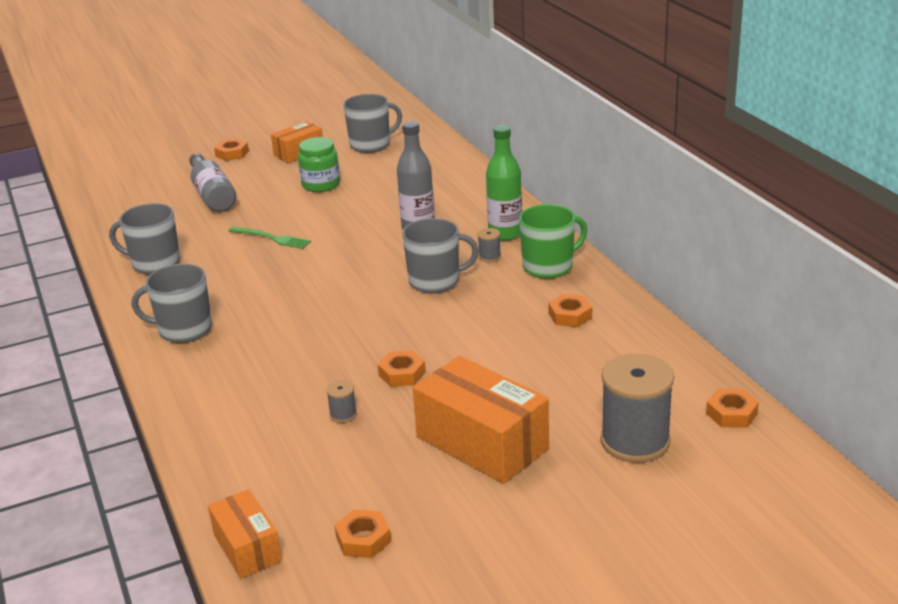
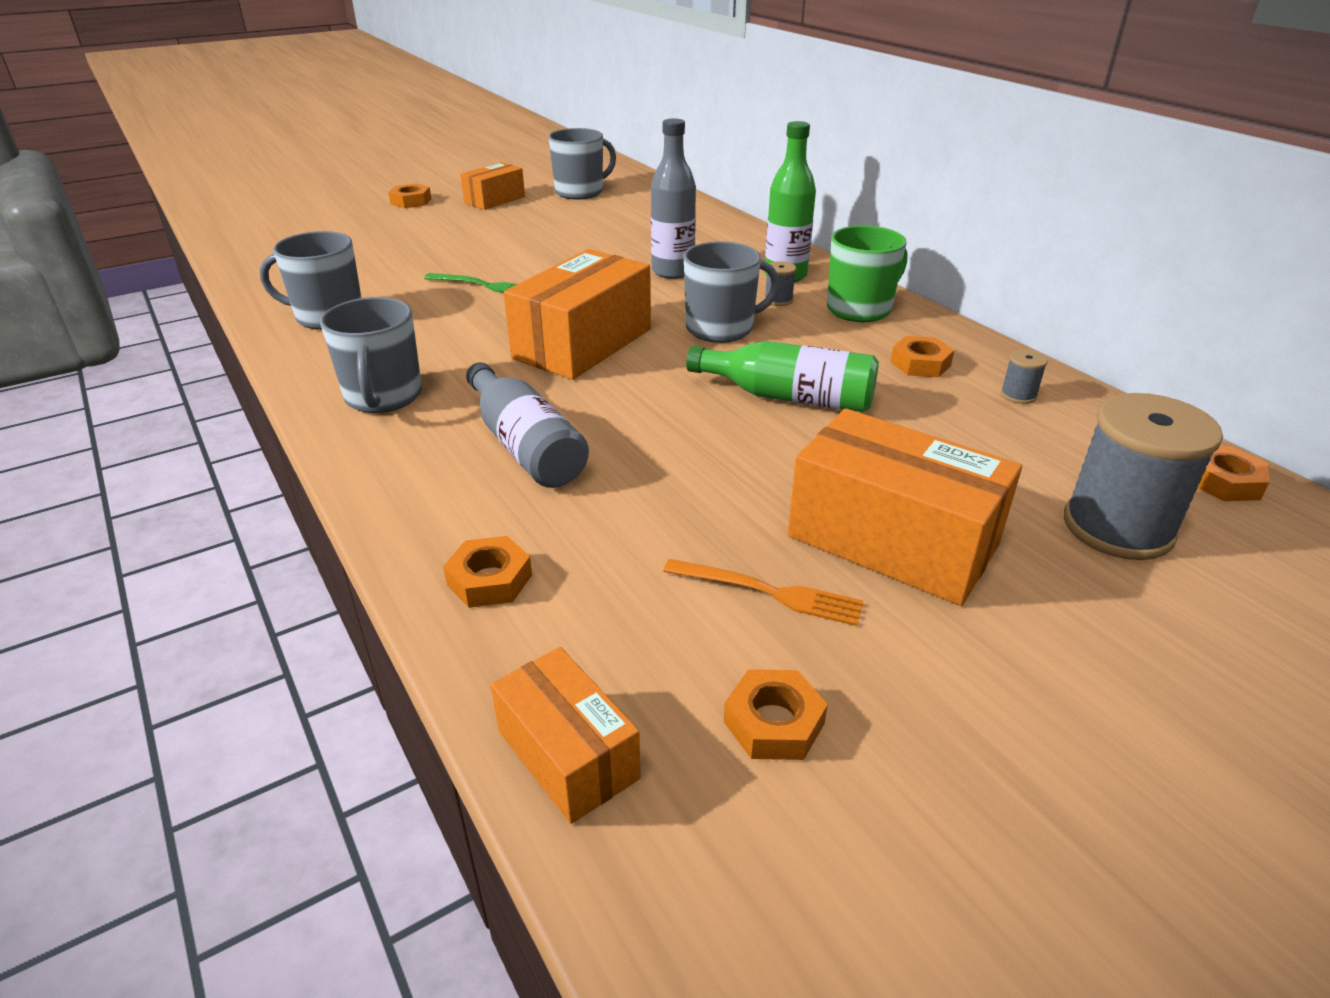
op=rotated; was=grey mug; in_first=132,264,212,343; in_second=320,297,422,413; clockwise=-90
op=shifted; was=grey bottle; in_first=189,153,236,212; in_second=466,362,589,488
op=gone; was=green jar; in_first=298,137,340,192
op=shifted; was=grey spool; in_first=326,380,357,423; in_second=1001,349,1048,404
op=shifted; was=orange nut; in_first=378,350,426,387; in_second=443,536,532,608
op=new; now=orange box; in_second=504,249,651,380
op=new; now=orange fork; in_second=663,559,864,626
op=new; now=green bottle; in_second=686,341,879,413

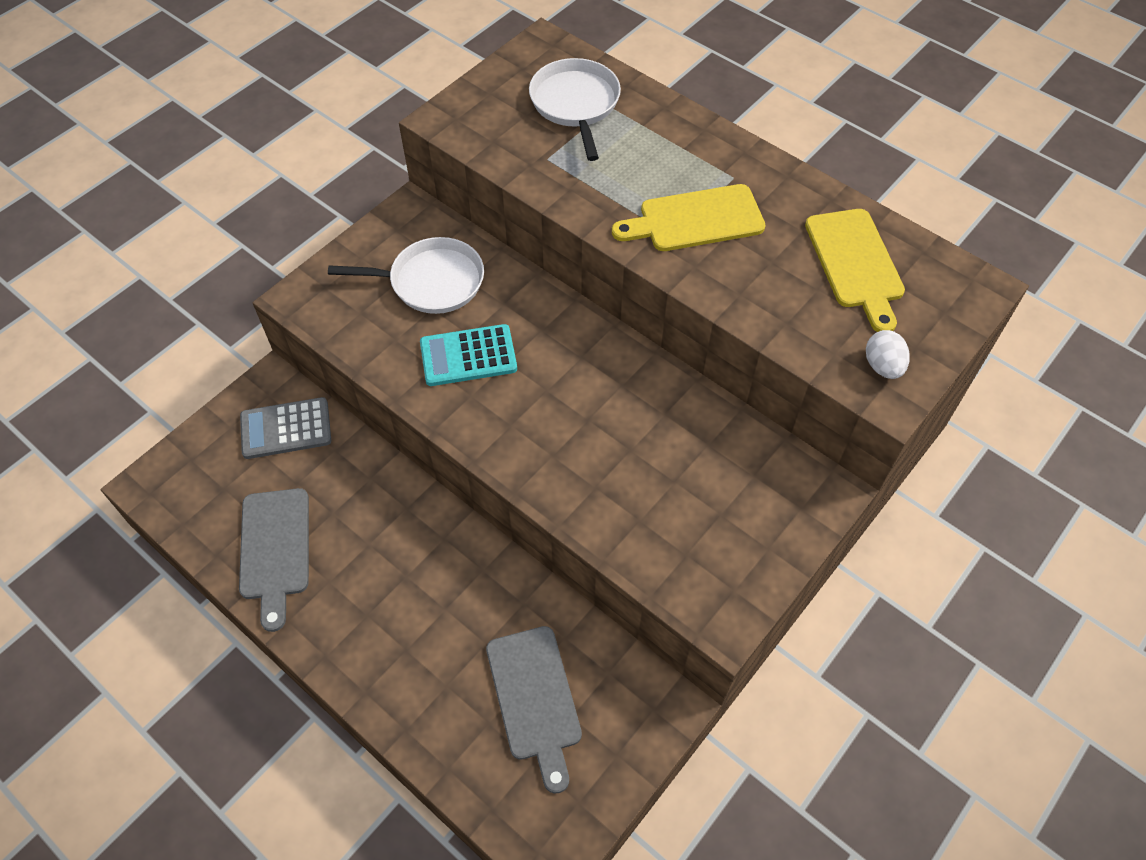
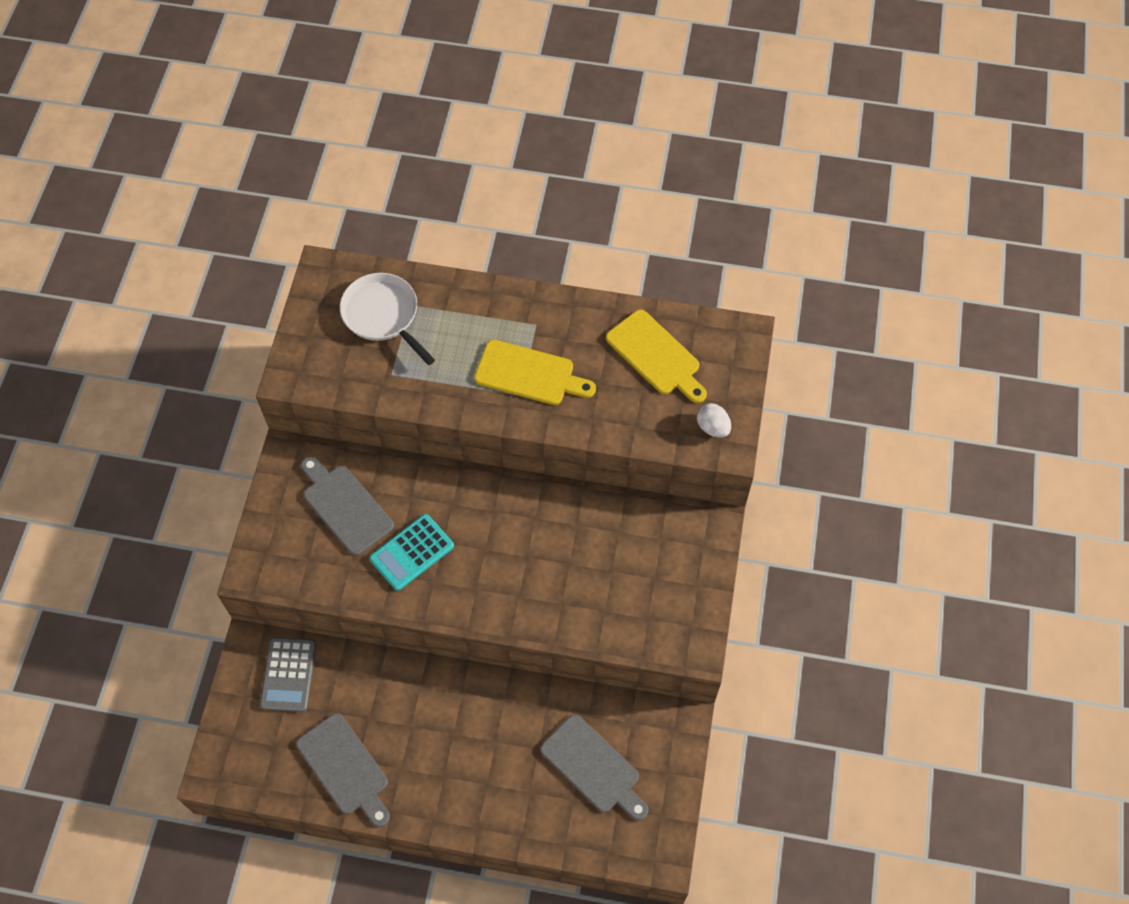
op=rotated; was=grey calculator; in_first=240,397,331,459; in_second=260,637,316,712; clockwise=-45
op=swapped; was=white pan; now=grey cutting board; in_first=328,237,484,314; in_second=301,456,394,555
op=rotated; was=yellow cutting board; in_first=612,184,766,251; in_second=474,340,596,405; clockwise=-120

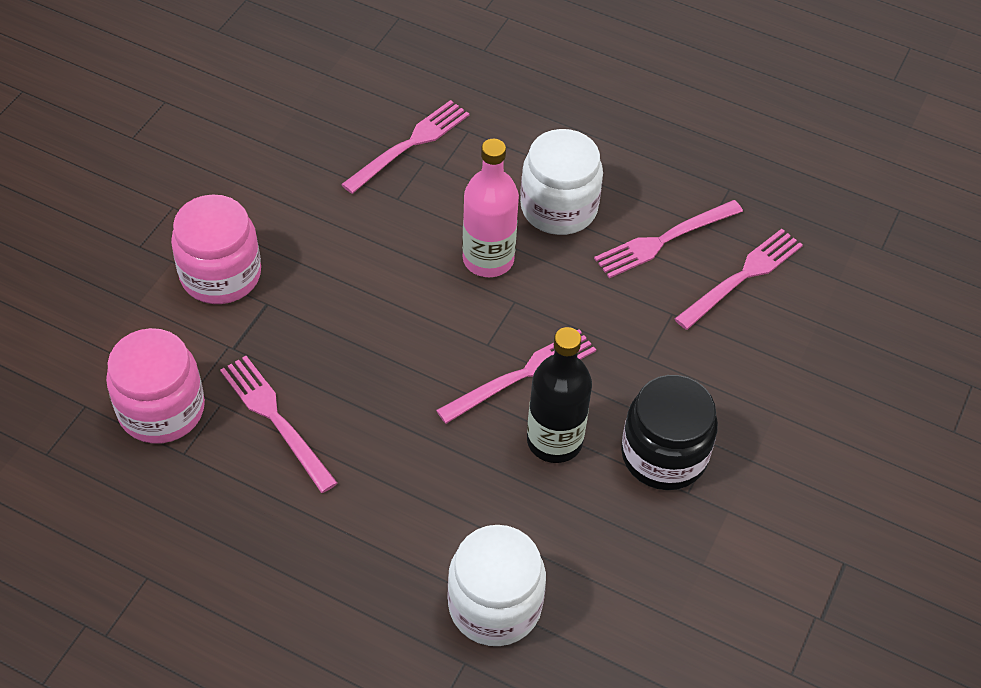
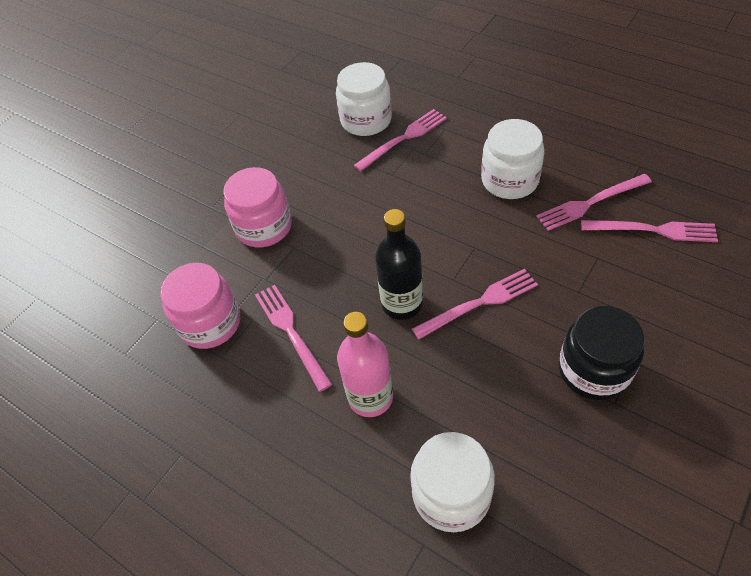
op=shifted; was=pink bottle; in_first=462,139,519,277; in_second=337,312,393,417
op=shifted; was=black bottle; in_first=527,327,592,463; in_second=375,209,423,320
op=rotated; was=pink fork; in_first=674,229,803,330; in_second=581,220,718,242; clockwise=45
op=new; now=white jar; in_second=336,62,392,136

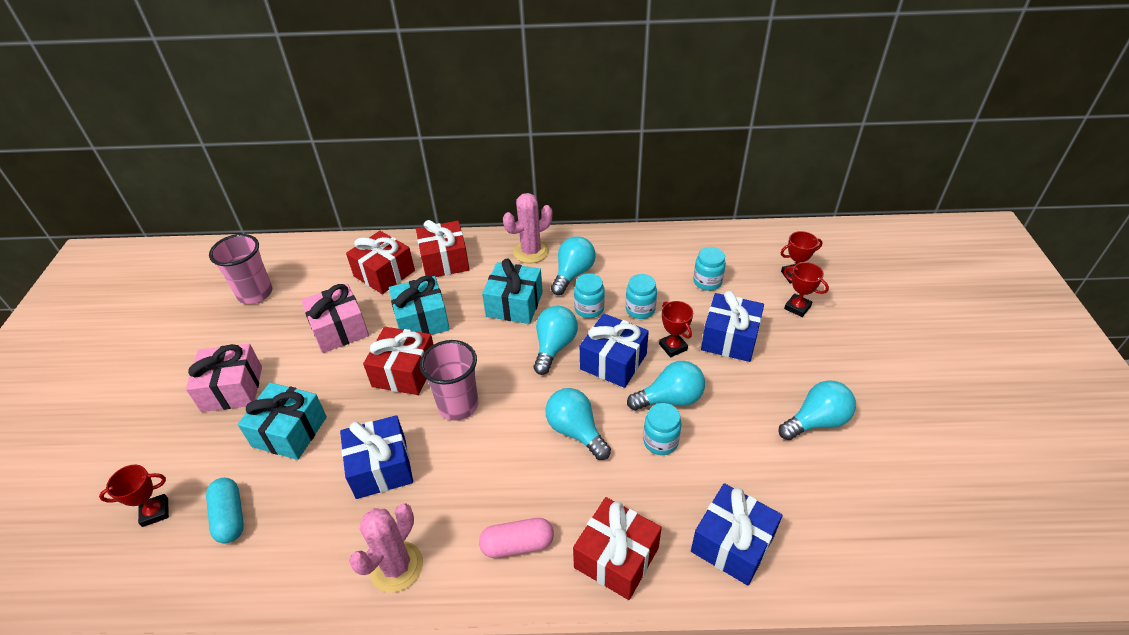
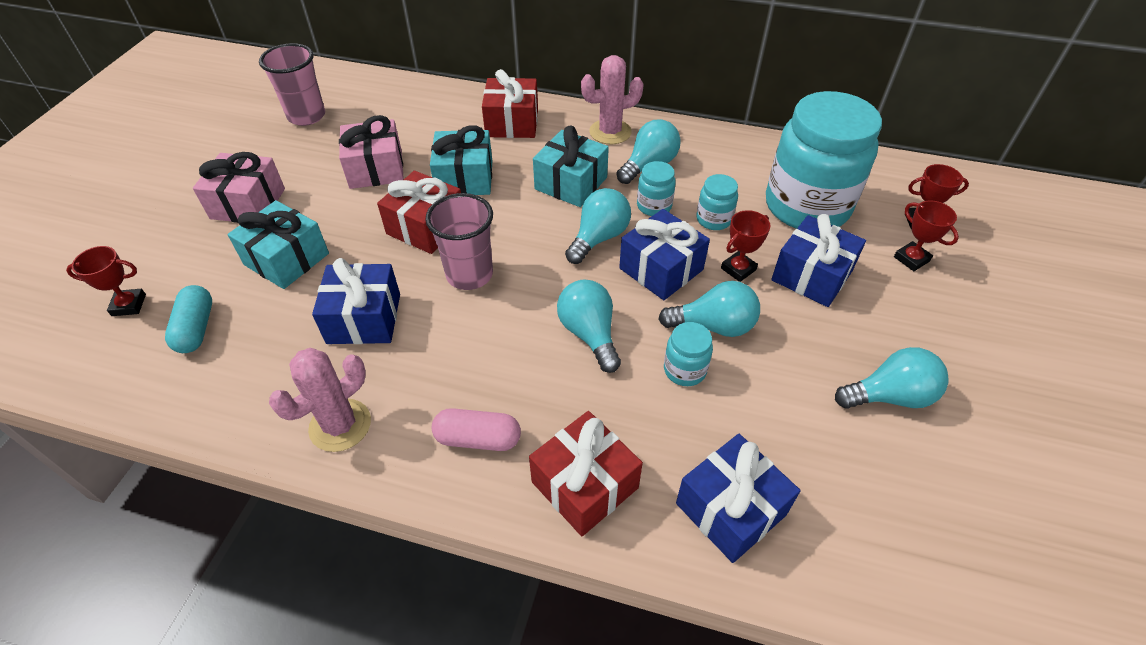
op=gone; was=red gift; in_first=346,231,415,294
op=rotated; was=red trophy; in_first=659,301,693,358; in_second=721,210,771,282; clockwise=60
op=scaled; was=turquoise jar; in_first=693,247,726,291; in_second=766,91,882,229; ratio=2.42

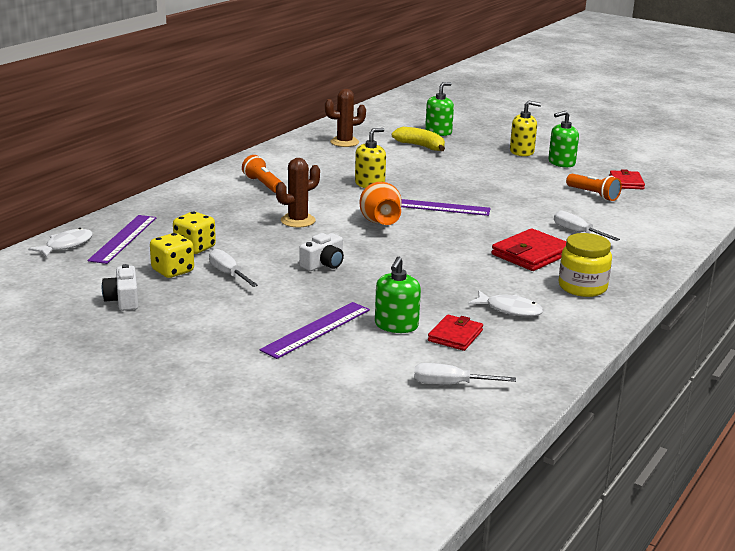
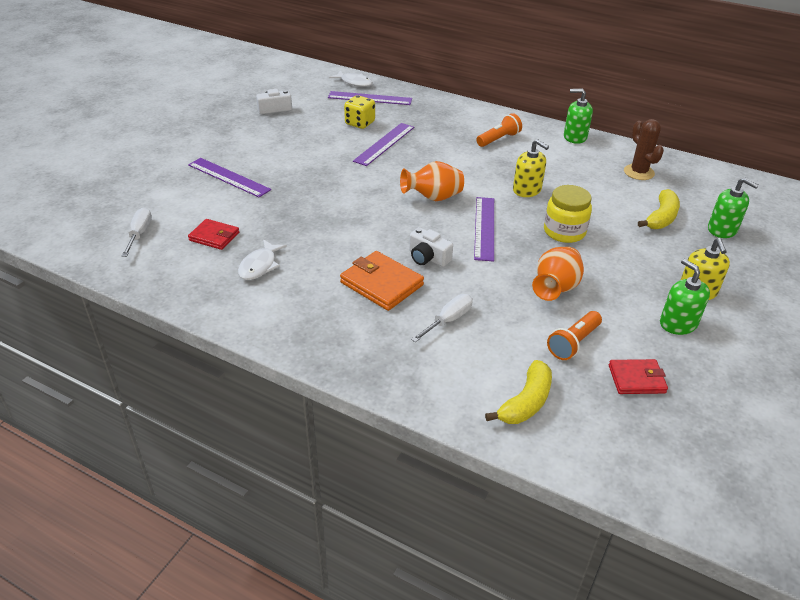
op=gone; was=yellow dice; in_first=150,233,194,278
op=gone; was=white screwdriver; in_first=209,249,258,287
op=gone; was=brown cactus; in_first=276,158,320,227
op=shifted; was=white camera; in_first=299,233,344,271; in_second=409,227,453,267
op=shifted; was=green soap dispenser; in_first=375,257,421,333; in_second=564,89,593,144
op=repainted; was=red wallet; now=orange wallet; in_first=491,228,566,271; in_second=340,251,424,311
op=shifted; was=yellow jar; in_first=559,233,612,297; in_second=544,185,592,243
op=new; now=purple ruler; in_second=353,123,414,166
op=new; now=yellow banana; in_second=485,360,552,424
op=new; now=orange vase; in_second=532,247,584,301

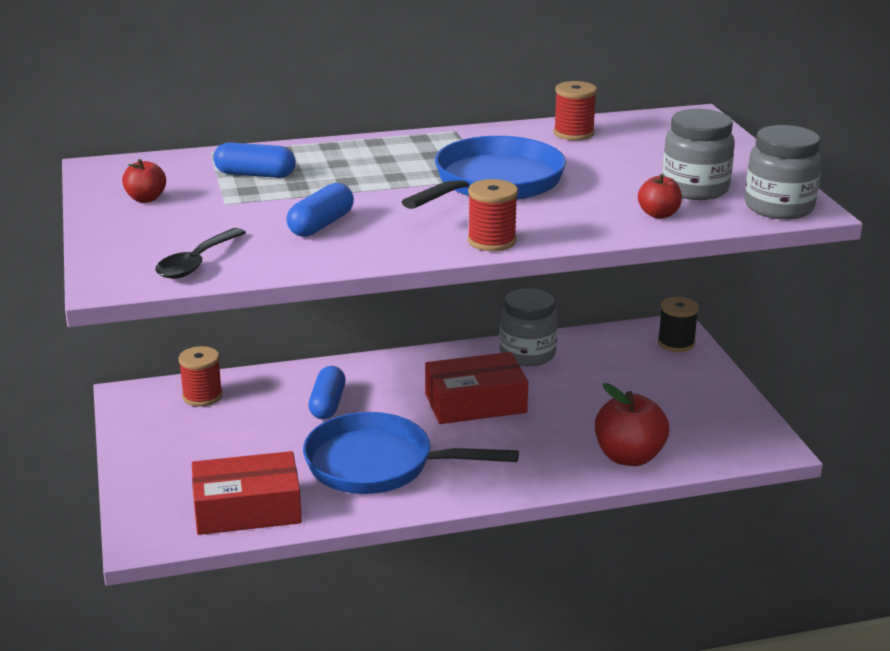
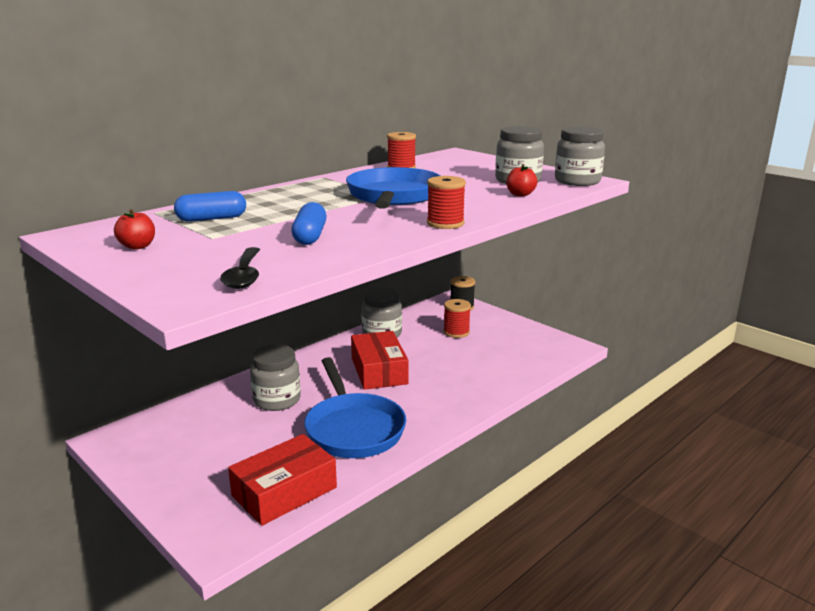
op=shifted; was=red spool; in_first=178,346,223,406; in_second=443,299,471,338
op=rotated; was=blue pan; in_first=303,412,519,494; in_second=304,357,406,458; clockwise=-90
op=swapped; was=blue capsule; now=grey jar; in_first=309,366,345,419; in_second=250,344,301,411
op=rotated; was=red box; in_first=425,352,528,424; in_second=351,331,409,390; clockwise=-60
op=gone; was=red apple; in_first=595,383,669,466

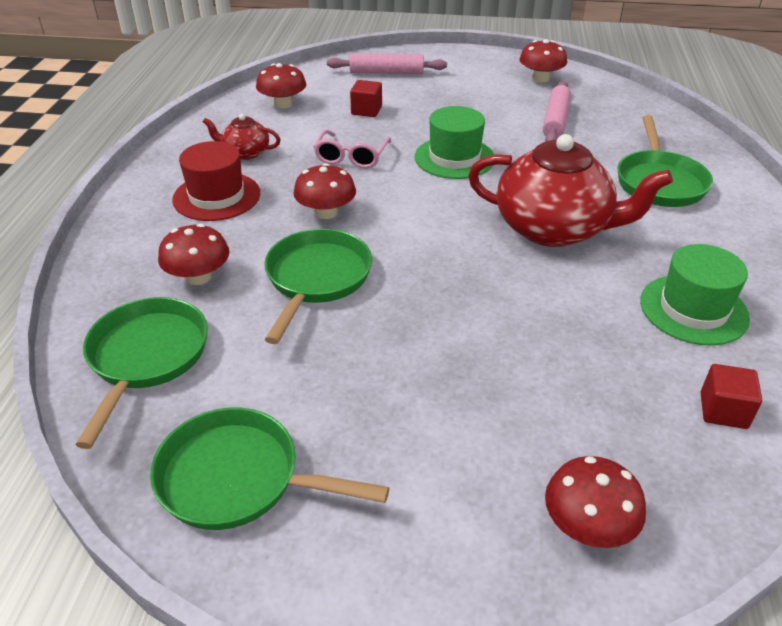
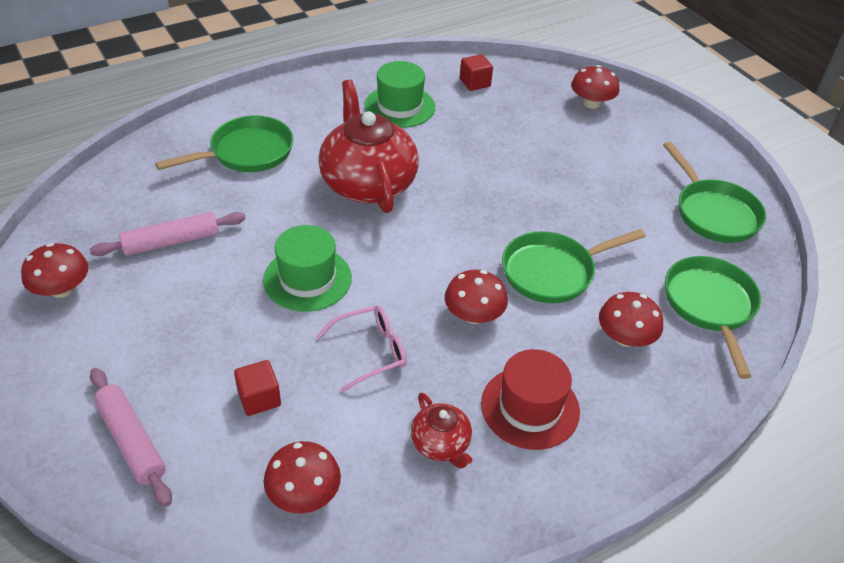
op=rotated; was=green pan; in_first=75,297,208,449; in_second=665,256,761,379; clockwise=120

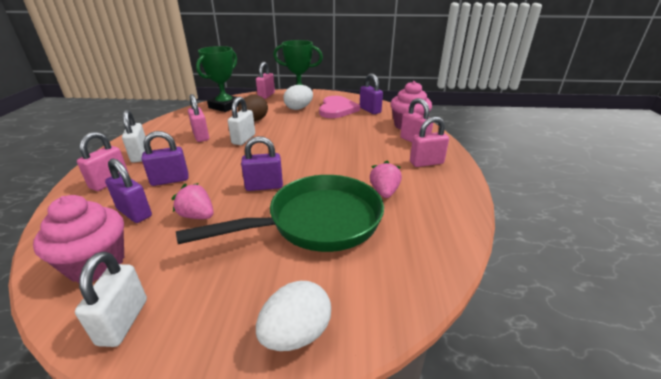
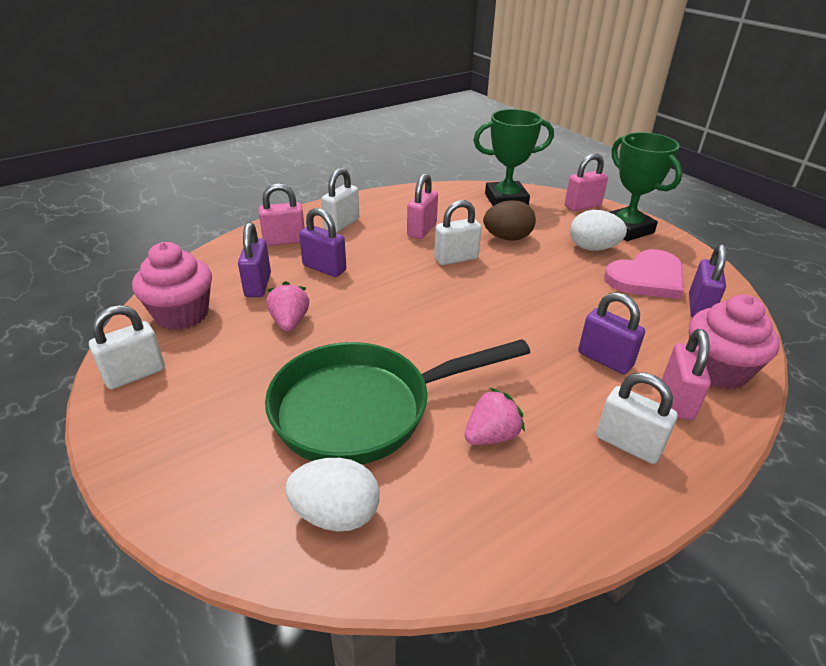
op=rotated; was=green pan; in_first=176,175,384,252; in_second=265,339,530,464; clockwise=135
op=shifted; was=purple padlock; in_first=241,136,283,191; in_second=578,292,645,374
op=shifted; was=white egg; in_first=256,281,331,351; in_second=285,458,380,531
op=repainted; was=pink padlock; now=white padlock; in_first=410,116,449,167; in_second=596,372,678,464

